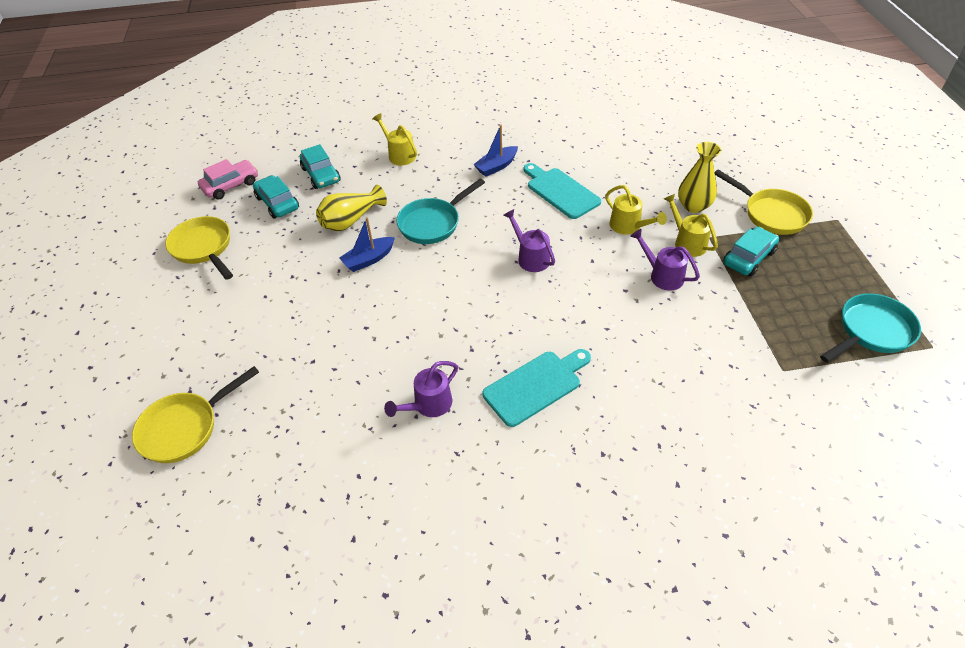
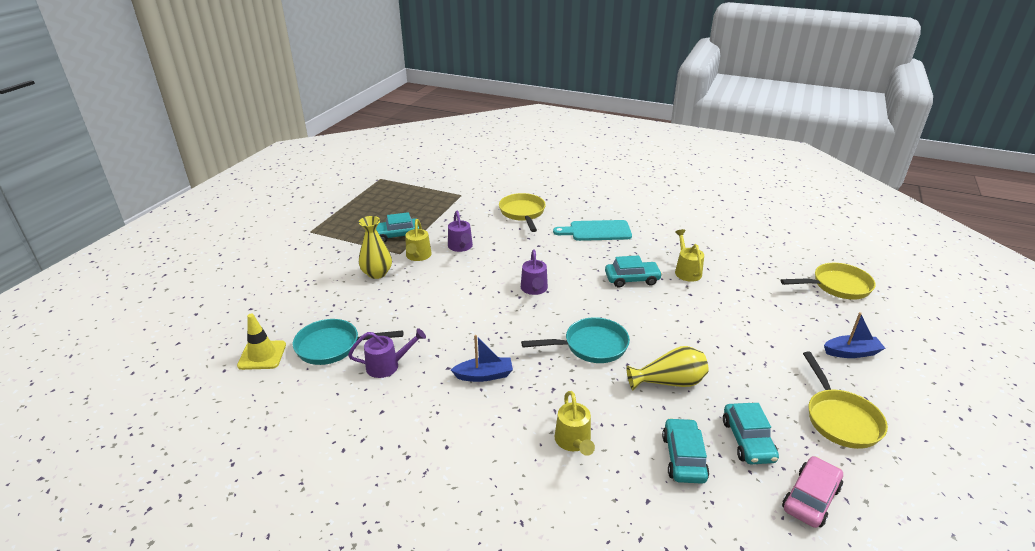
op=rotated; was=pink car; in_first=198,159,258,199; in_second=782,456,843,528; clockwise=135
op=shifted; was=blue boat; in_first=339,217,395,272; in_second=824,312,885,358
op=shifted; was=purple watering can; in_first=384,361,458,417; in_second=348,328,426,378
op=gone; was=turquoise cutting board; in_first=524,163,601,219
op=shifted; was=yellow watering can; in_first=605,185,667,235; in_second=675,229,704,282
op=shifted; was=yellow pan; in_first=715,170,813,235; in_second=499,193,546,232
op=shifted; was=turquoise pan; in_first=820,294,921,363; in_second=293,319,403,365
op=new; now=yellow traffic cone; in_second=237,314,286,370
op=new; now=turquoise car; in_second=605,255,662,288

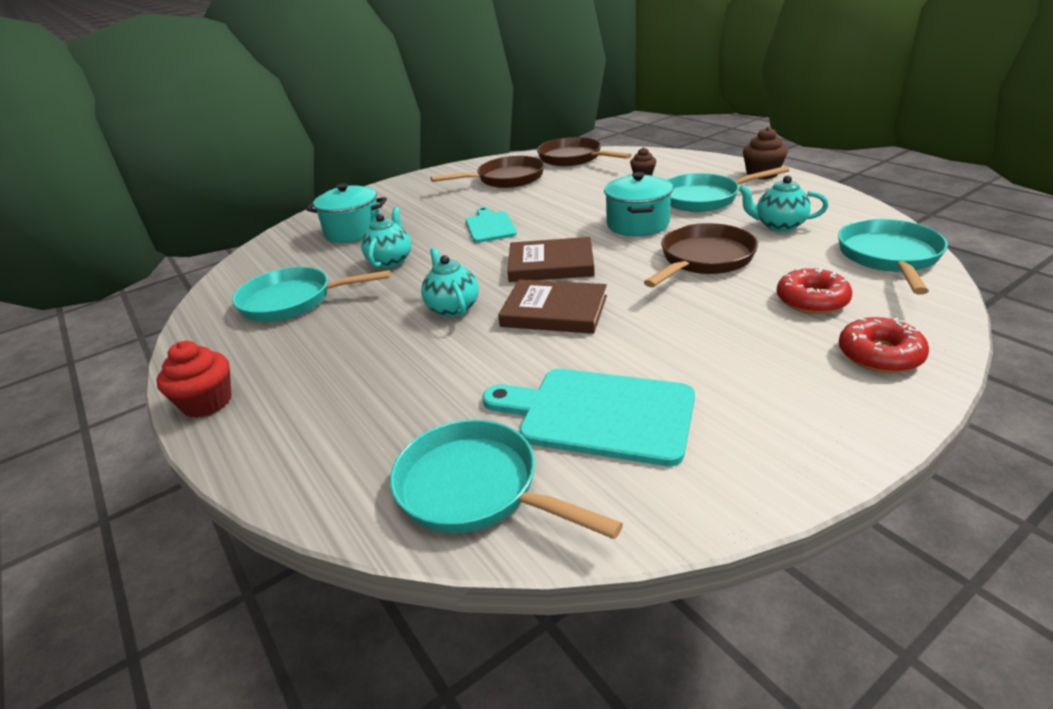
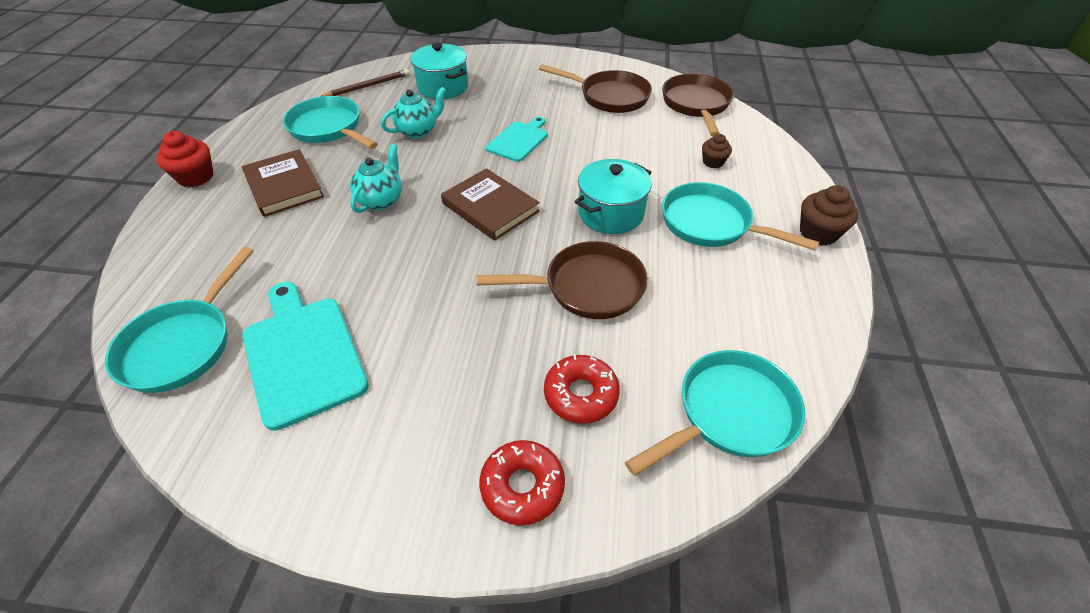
op=rotated; was=turquoise pan; in_first=390,420,623,539; in_second=105,247,254,393; clockwise=-150
op=shifted; was=brown book; in_first=498,279,607,334; in_second=242,149,324,217
op=gone; was=turquoise teapot; in_first=738,175,828,232
op=new; now=brown pencil; in_second=320,69,410,97

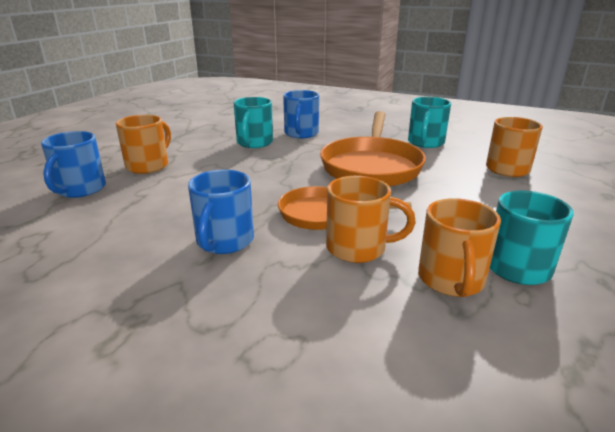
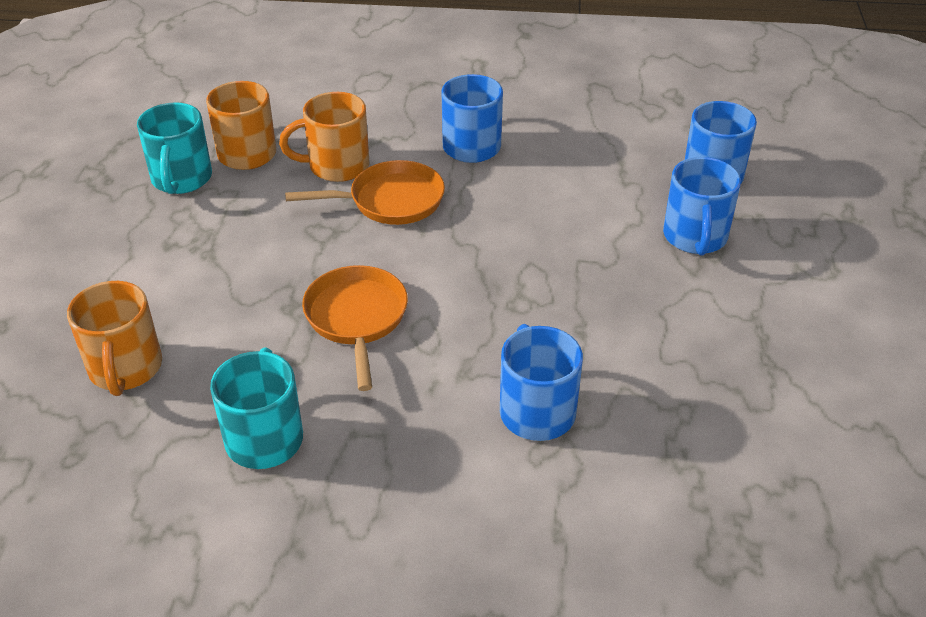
op=repainted; was=orange mug; now=blue mug; in_first=116,115,171,174; in_second=663,157,741,256
op=gone; was=turquoise mug; in_first=233,97,273,148
op=scaled; was=orange pan; in_first=320,111,426,187; in_second=302,265,408,391; ratio=0.61

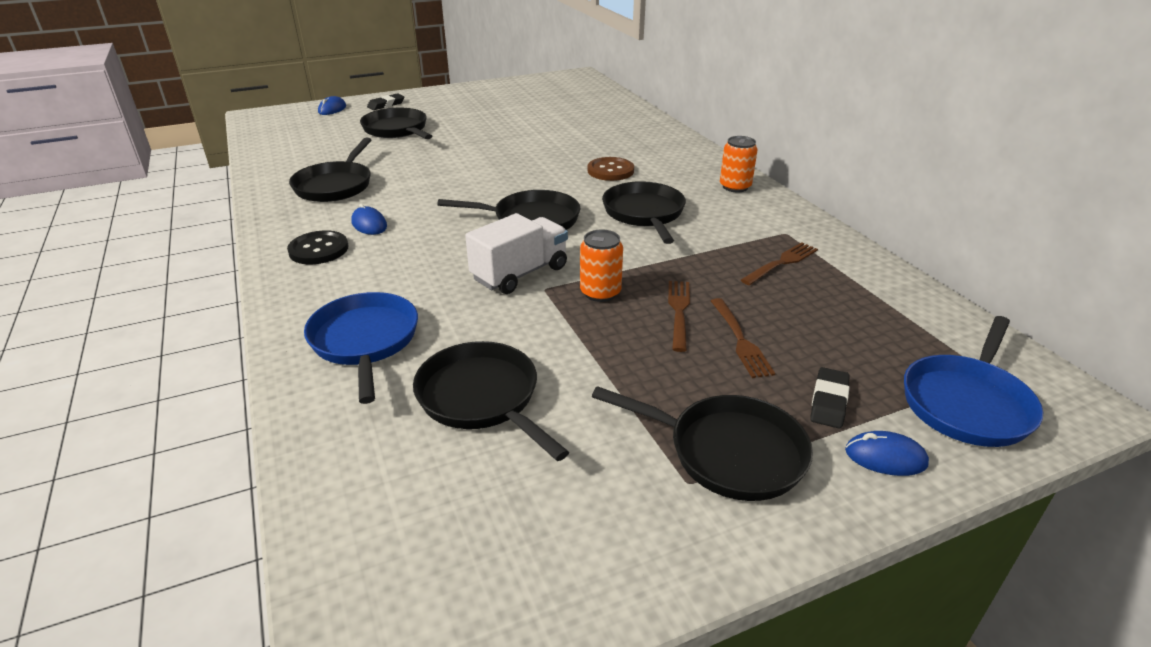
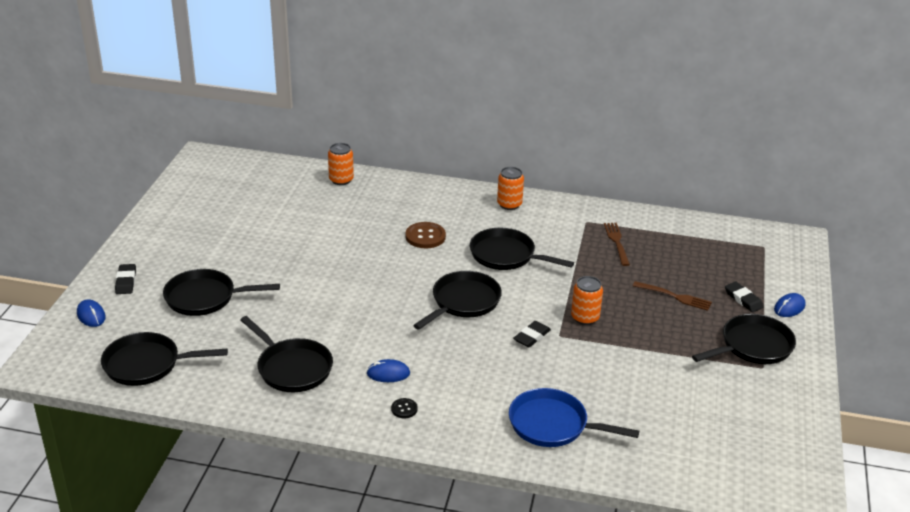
op=scaled; was=black button; in_first=287,230,349,264; in_second=391,398,418,418; ratio=0.54
op=shifted; was=black pan; in_first=413,341,569,461; in_second=101,332,228,386
op=swapped; was=white truck; now=black eraser; in_first=465,213,568,294; in_second=513,321,551,348
op=gone; was=brown fork; in_first=668,281,690,352
op=gone; was=blue pan; in_first=904,316,1044,447
op=new; now=orange can; in_second=328,143,354,185

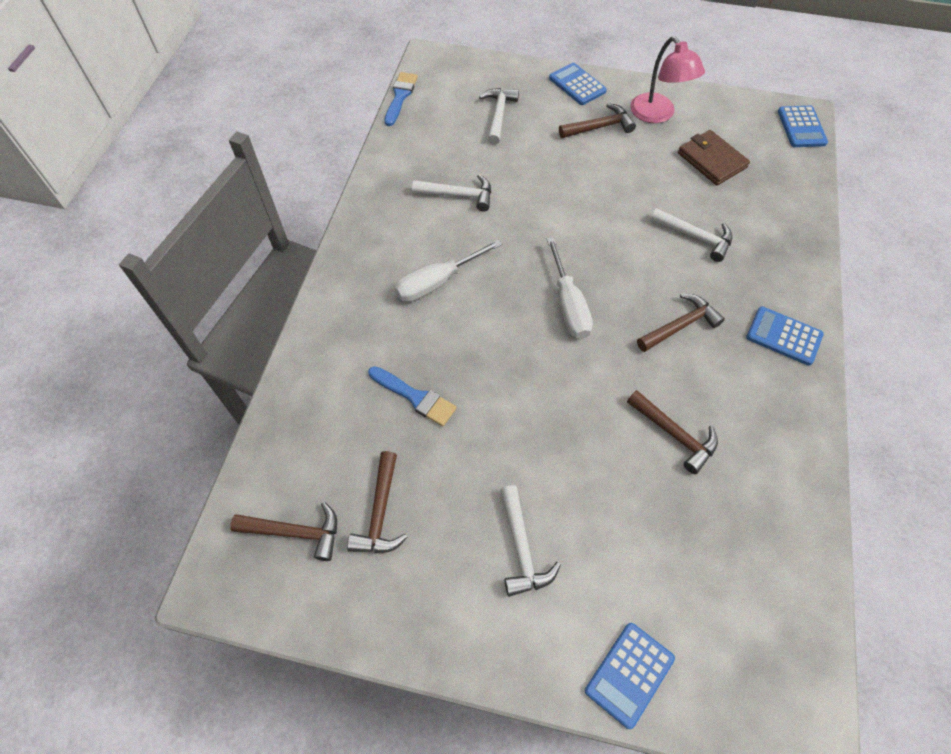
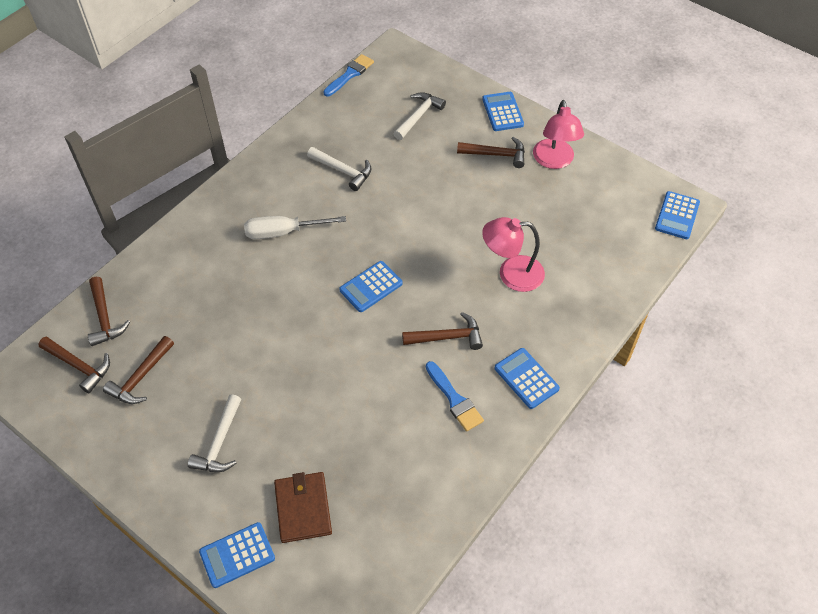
op=shifted; was=blue brush; in_first=368,366,457,426; in_second=426,361,484,432
op=swapped; was=white screwdriver; now=blue calculator; in_first=547,237,593,339; in_second=339,261,403,312
op=shifted; was=brown hammer; in_first=627,390,718,474; in_second=88,277,130,346
op=swapped; was=white hammer; now=pink lamp; in_first=650,208,732,262; in_second=482,217,545,292
op=shifted; was=brown wallet; in_first=678,130,750,185; in_second=274,472,332,543

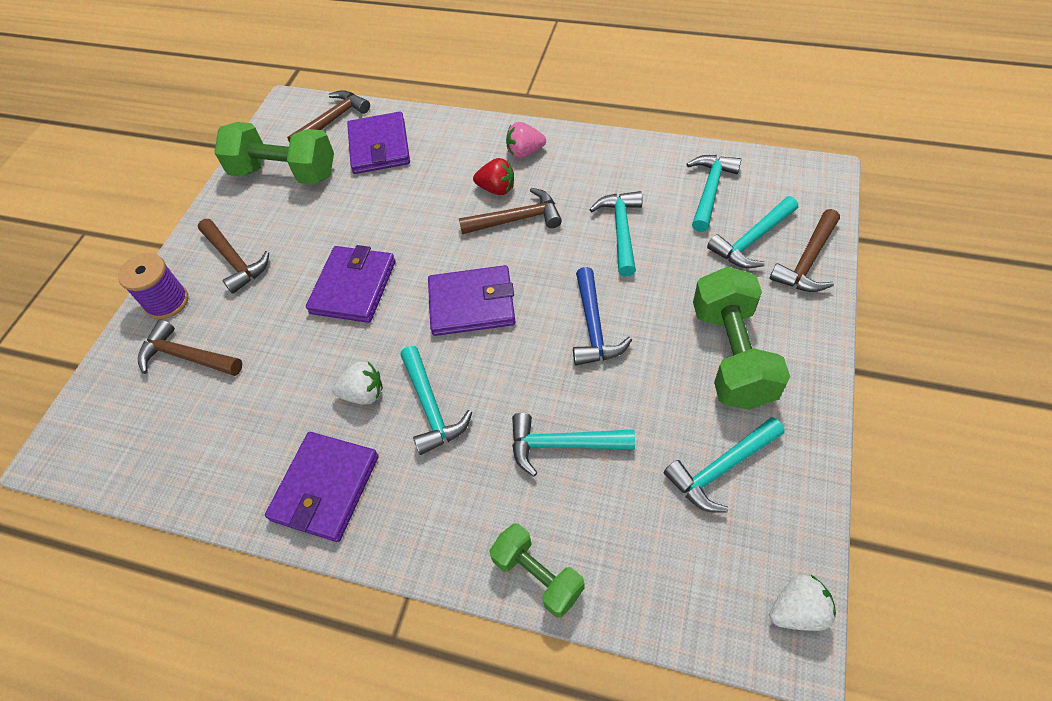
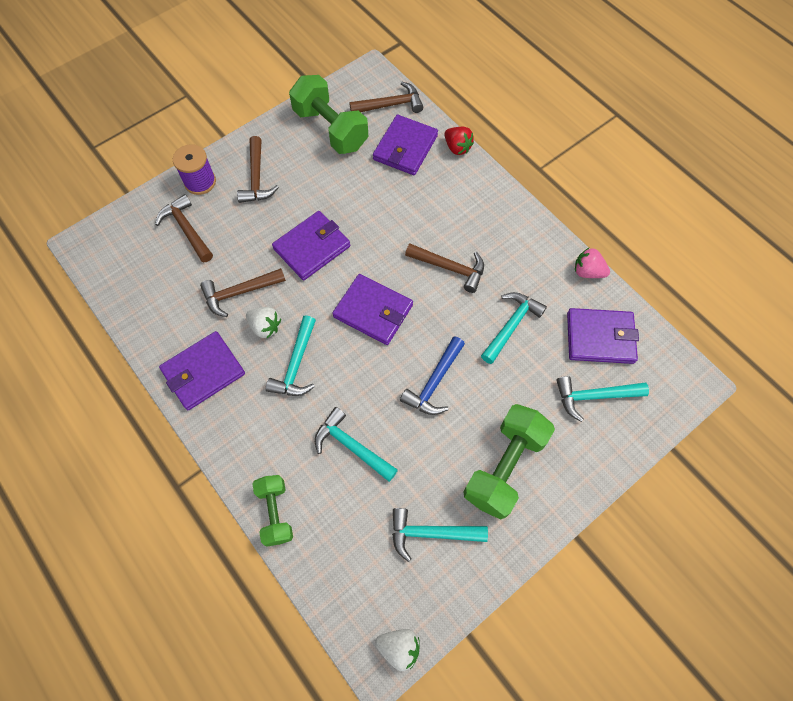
op=shifted; was=red strawberry; in_first=473,158,514,195; in_second=444,127,474,155
op=shifted; was=pink strawberry; in_first=506,122,546,158; in_second=575,247,610,278
op=swapped; was=turquoise hammer; now=purple wallet; in_first=686,155,742,232; in_second=567,308,639,364
op=shifted; was=brown hammer; in_first=769,209,840,292; in_second=200,268,286,317

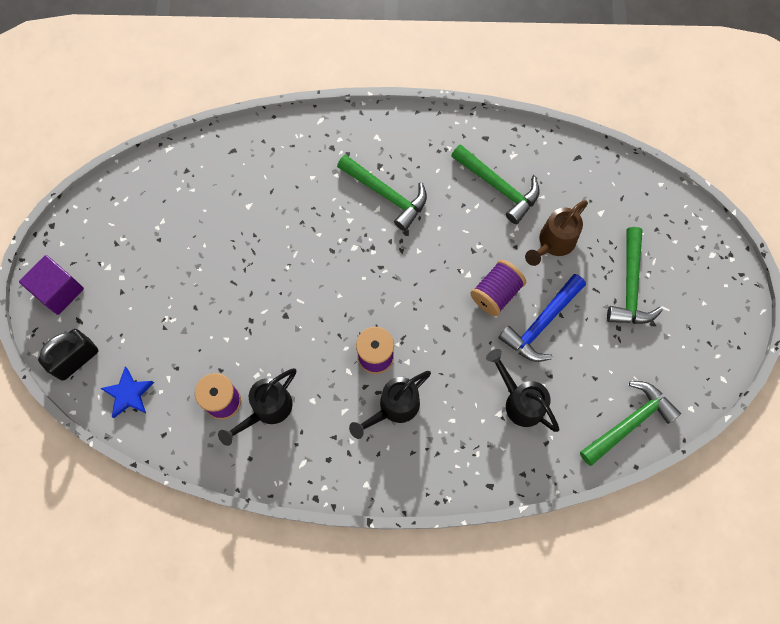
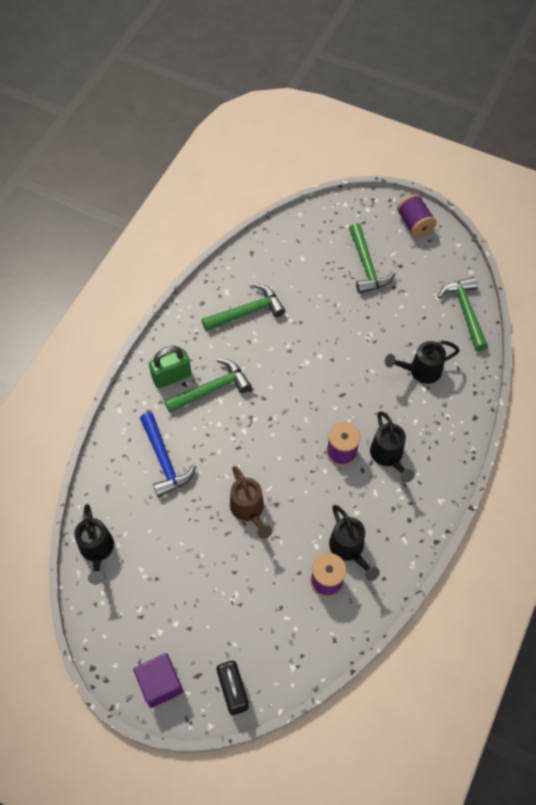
op=gone; was=blue star; in_first=100,367,154,418
op=shifted; was=purple spool; in_first=470,260,526,316; in_second=397,194,437,238
op=shifted; was=blue hammer; in_first=498,274,586,362; in_second=140,412,196,497
op=shifted; was=brown watering can; in_first=525,200,588,266; in_second=230,466,272,539
op=rotated; was=green hammer; in_first=607,227,663,324; in_second=349,223,396,294; clockwise=45
op=new; now=black watering can; in_second=74,504,114,585
op=new; now=green padlock; in_second=149,346,192,388

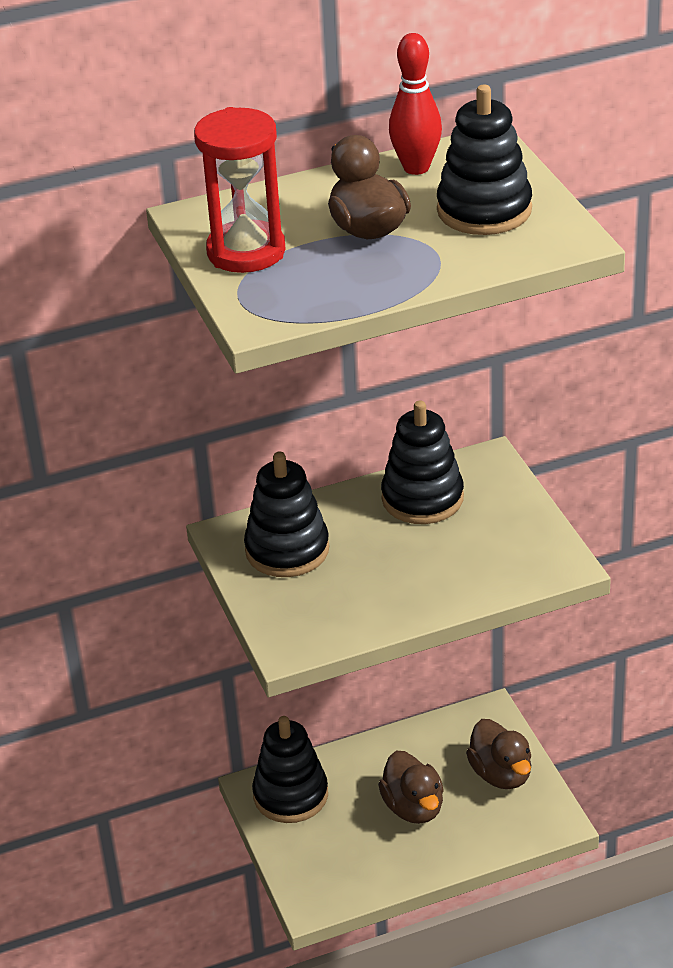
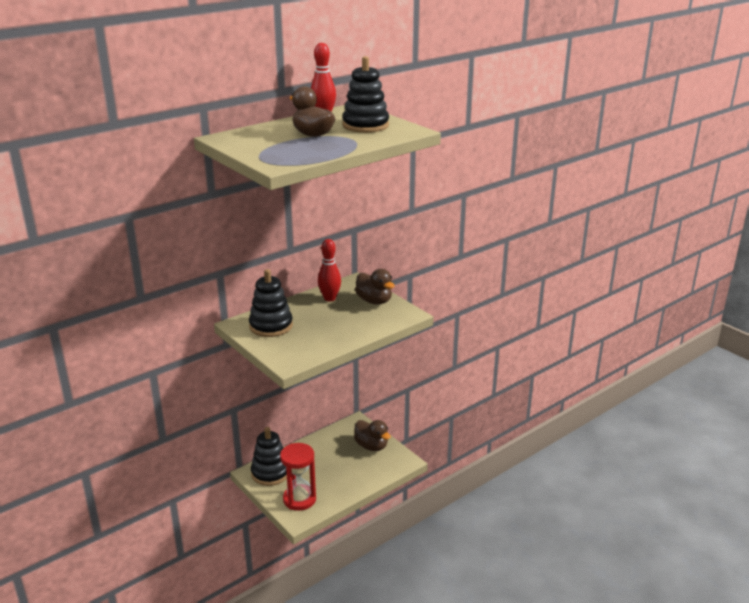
op=shifted; was=red hourglass; in_first=194,107,285,273; in_second=280,443,316,511
op=shifted; was=brown duck; in_first=378,751,444,824; in_second=355,269,394,304
op=swapped; was=black stacking toy; now=red bowling pin; in_first=381,401,464,524; in_second=318,239,341,301

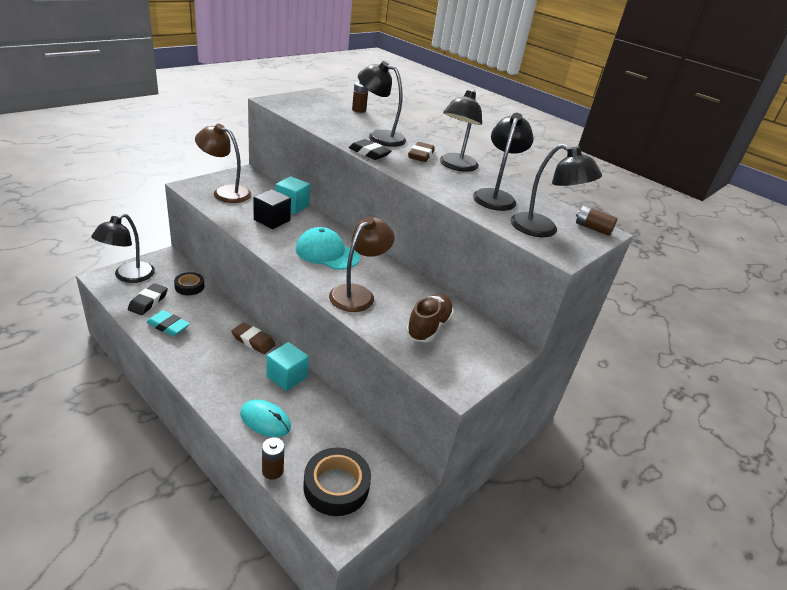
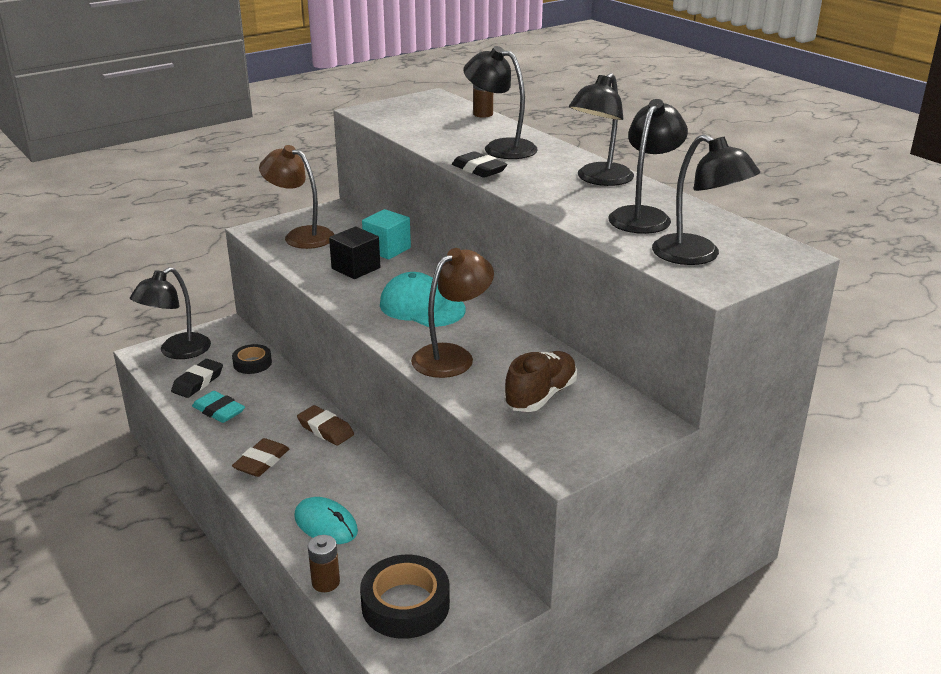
op=gone; was=turquoise cube; in_first=266,342,309,391
op=shifted; was=brown eraser; in_first=408,142,435,162; in_second=232,438,289,477
op=gone; was=brown battery; in_first=576,206,618,236

